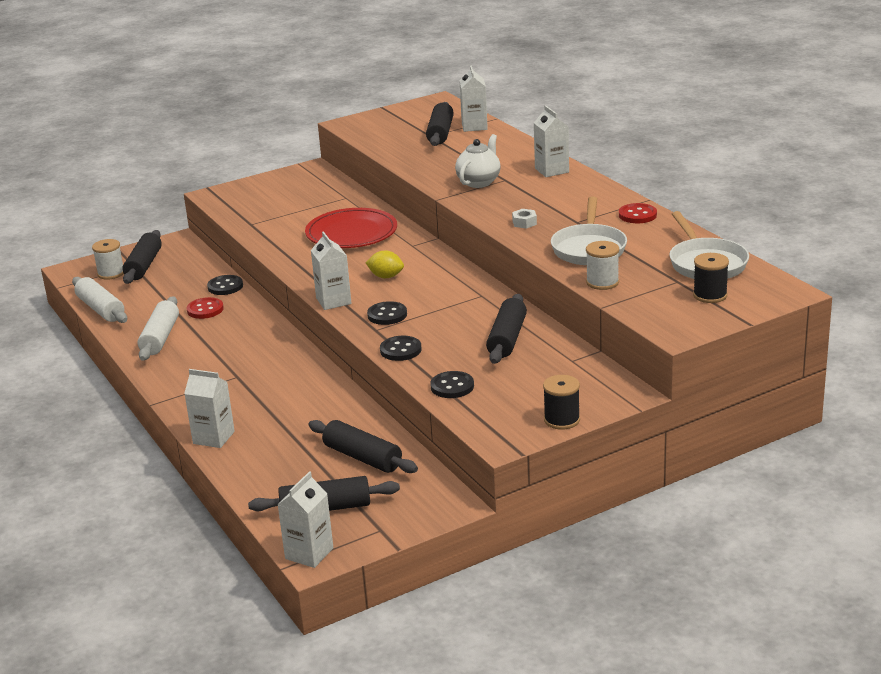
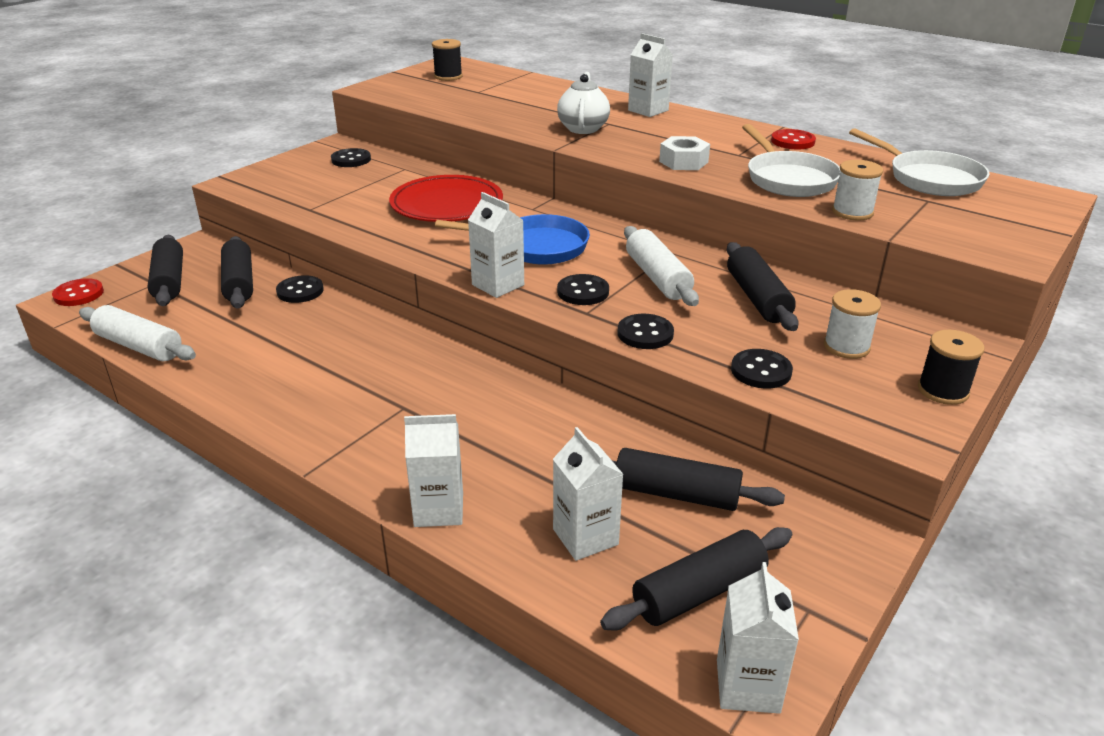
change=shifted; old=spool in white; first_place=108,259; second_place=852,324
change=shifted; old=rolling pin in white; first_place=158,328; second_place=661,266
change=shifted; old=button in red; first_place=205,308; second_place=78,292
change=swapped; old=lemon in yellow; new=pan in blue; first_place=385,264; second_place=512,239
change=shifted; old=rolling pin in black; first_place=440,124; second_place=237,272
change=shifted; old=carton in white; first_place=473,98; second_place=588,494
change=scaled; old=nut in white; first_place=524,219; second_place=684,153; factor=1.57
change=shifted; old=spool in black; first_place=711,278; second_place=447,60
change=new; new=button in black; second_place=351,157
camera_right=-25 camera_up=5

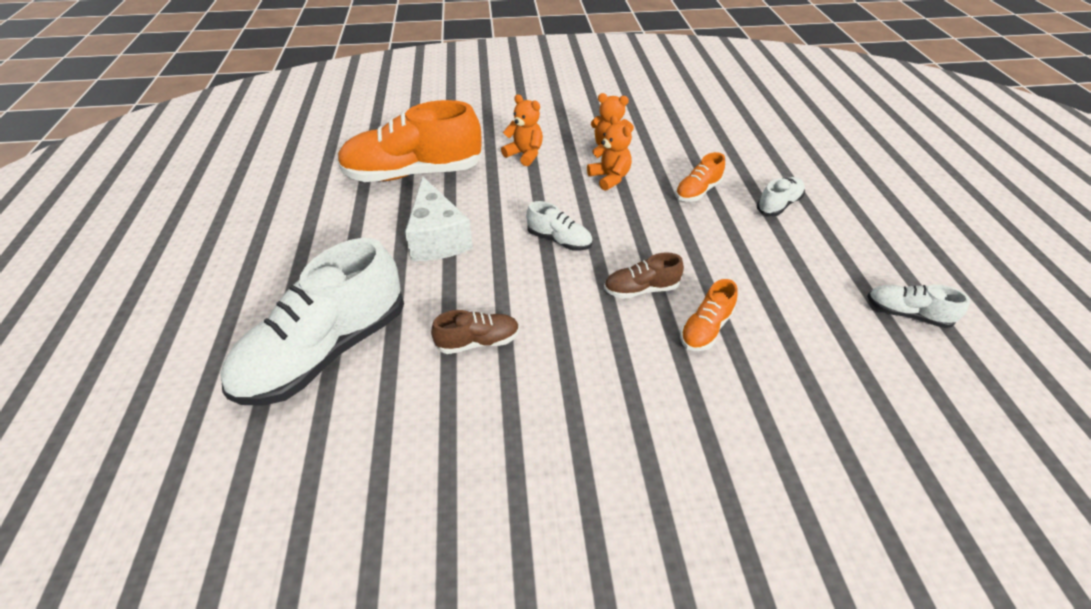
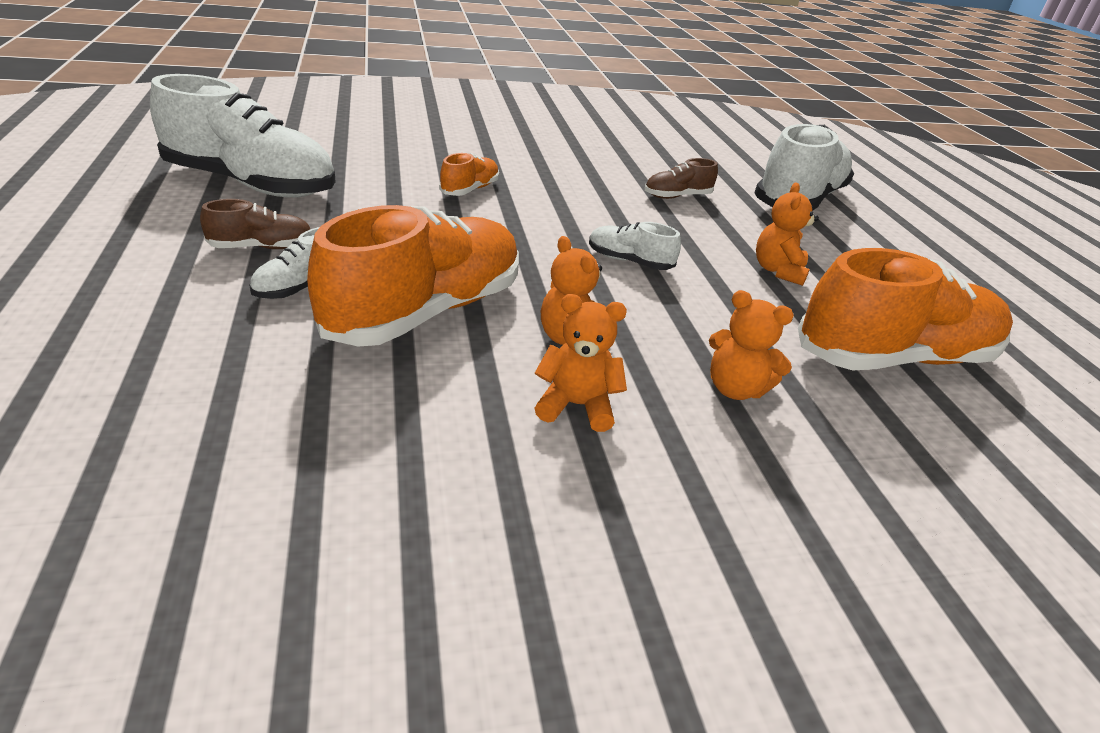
change=swapped; old=cheese in white; new=teddy bear in orange; first_place=439,219; second_place=787,234
change=shifted; old=shoe in brown; first_place=644,275; second_place=255,224
change=scaled; old=shoe in orange; first_place=700,177; second_place=413,275; factor=2.2
change=scaled; old=shoe in white; first_place=918,306; second_place=243,135; factor=2.2
camera_right=170 camera_up=-10

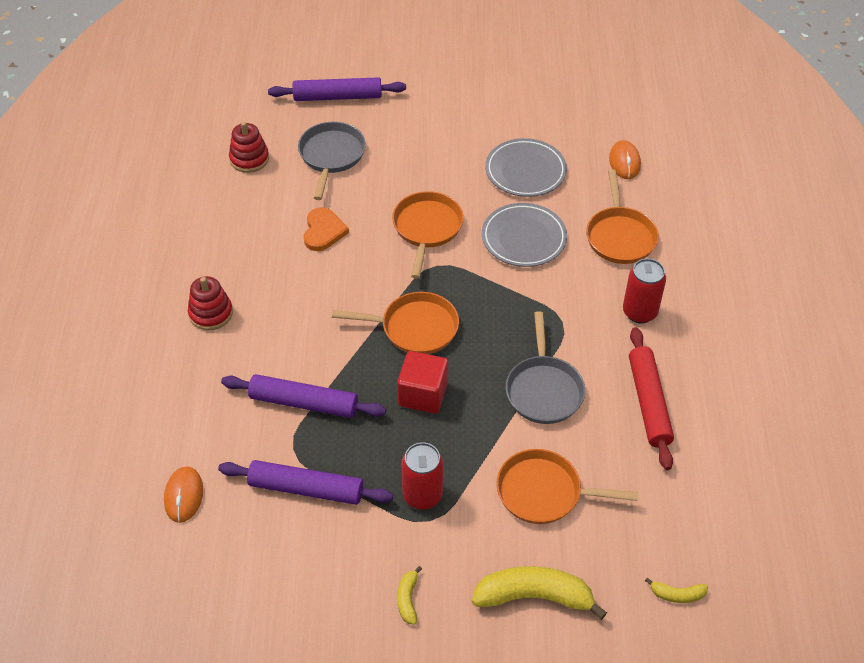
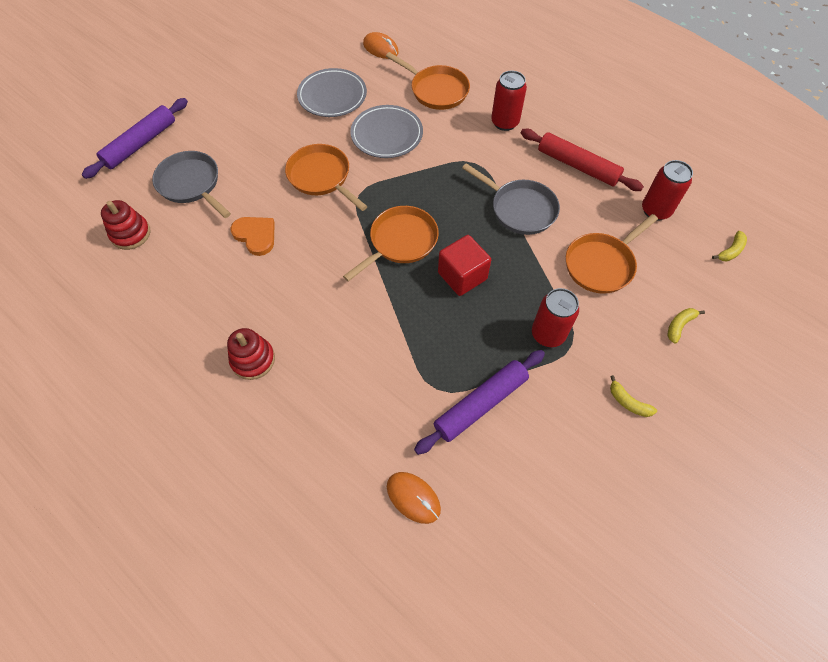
change=gone; old=rolling pin in purple; first_place=303,396
change=scaled; old=banana in yellow; first_place=539,593; second_place=686,326; factor=0.47
change=new; new=can in red; second_place=667,190
camera_right=-50 camera_up=10

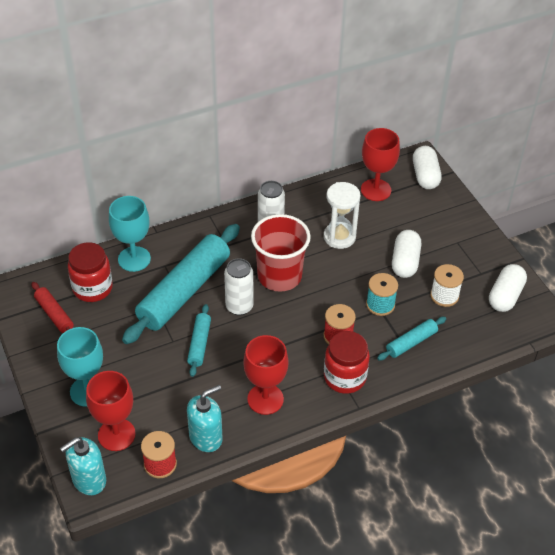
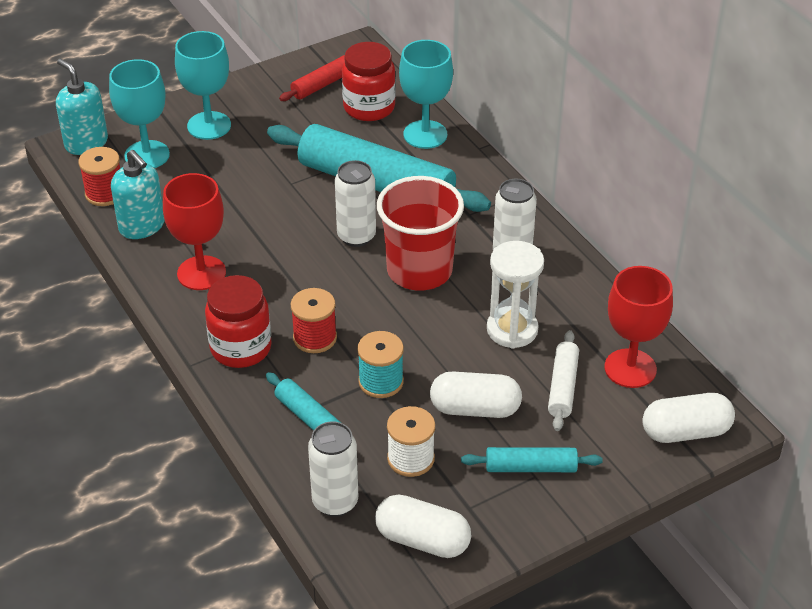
change=repainted; old=goblet in red; new=goblet in turquoise; first_place=110,411; second_place=139,113
change=shifted; old=rolling pin in turquoise; first_place=199,340; second_place=532,459
change=new; new=can in white; second_place=333,469
change=new; new=rolling pin in white; second_place=563,380
camera_right=85 camera_up=-5

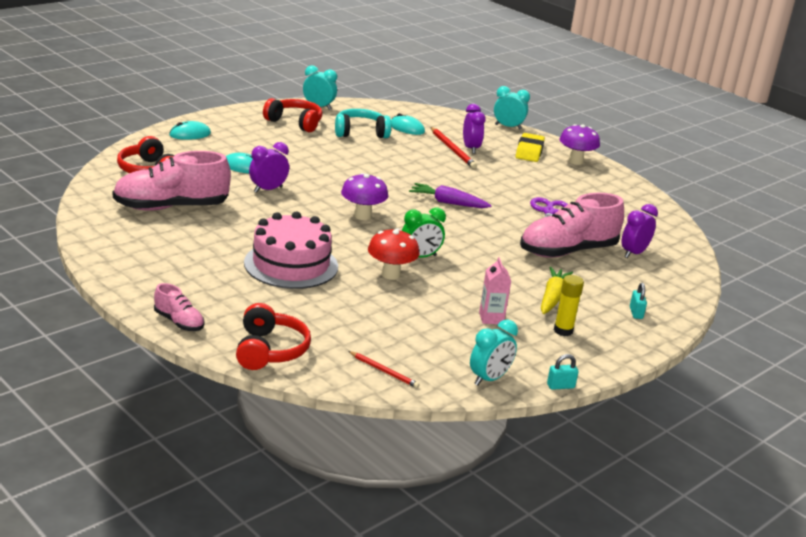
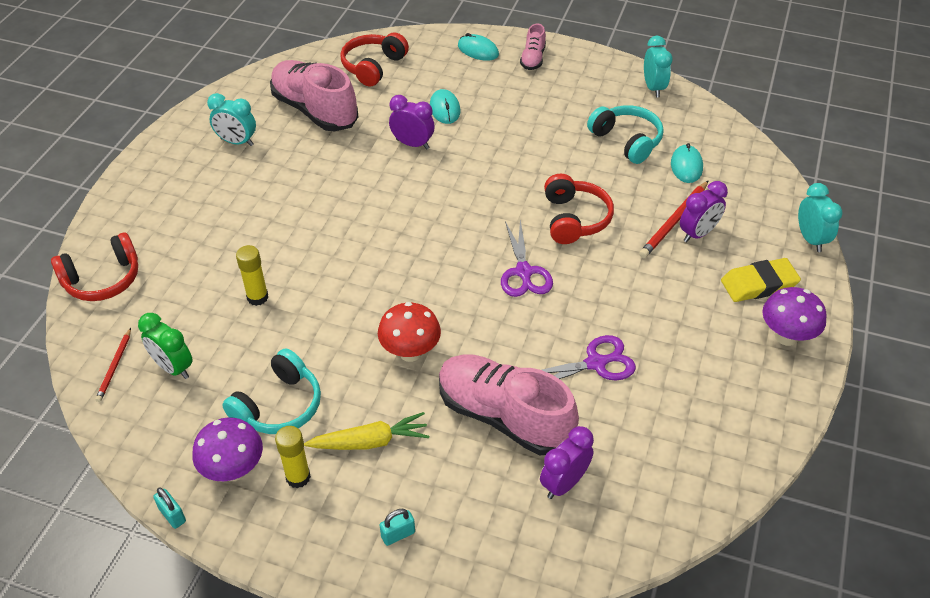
change=shifted; old=shoe in pink; first_place=179,307; second_place=533,47
change=gone; old=cake in pink; first_place=291,250
change=shifted; old=headphones in red; first_place=292,115; second_place=579,209
change=shifted; old=mushroom in purple; first_place=364,196; second_place=227,449
change=shifted; old=mushroom in red; first_place=393,254; second_place=409,332
change=shifted; old=clock in green; first_place=424,232; second_place=165,346
change=swapped; old=carrot in purple; new=scissors in purple; first_place=450,195; second_place=527,258
change=shifted; old=clock in turquoise; first_place=494,352; second_place=231,119
change=swapped; old=carton in pink; new=headphones in turquoise; first_place=495,290; second_place=271,391
change=rotated; old=clock in purple; first_place=640,231; second_place=567,462; degrees=-60
change=new; new=glue stick in yellow; second_place=252,275
camera_right=65 camera_up=20

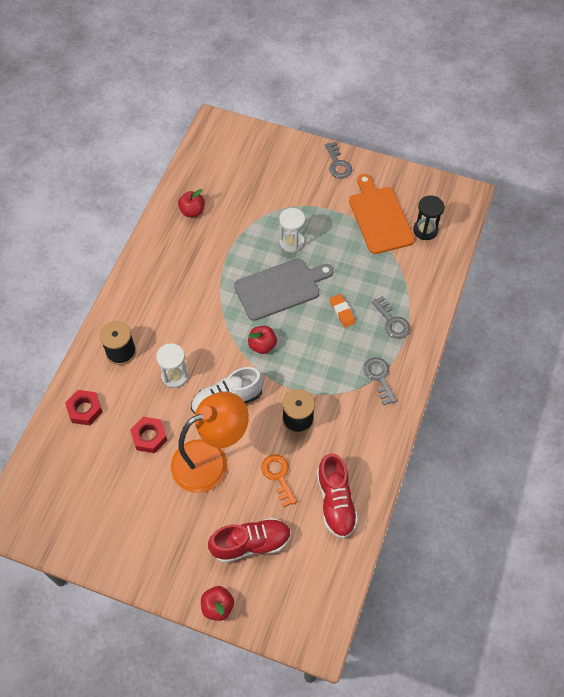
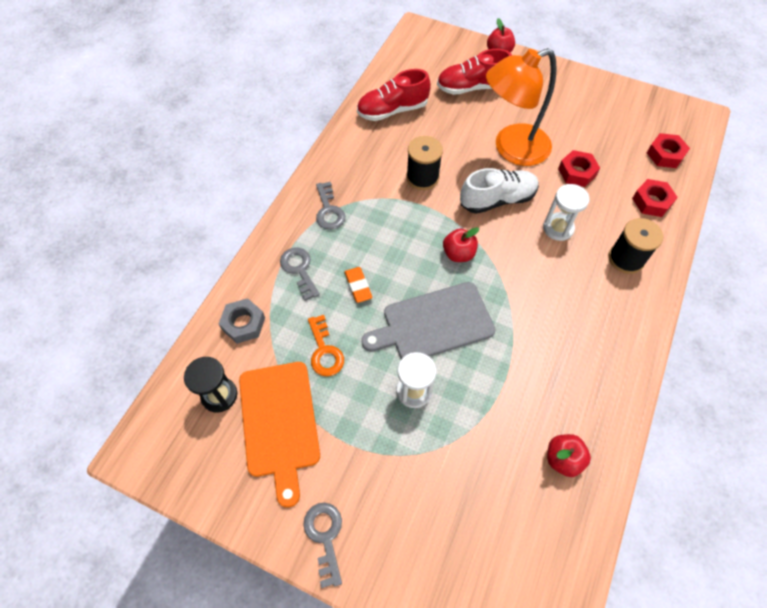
change=shifted; old=key in orange; first_place=279,480; second_place=326,346
change=rotated; old=shoe in red; first_place=337,496; second_place=394,95; degrees=-105
change=new; new=nut in grey; second_place=242,321
change=new; new=nut in red; second_place=668,150
camera_right=-175 camera_up=0

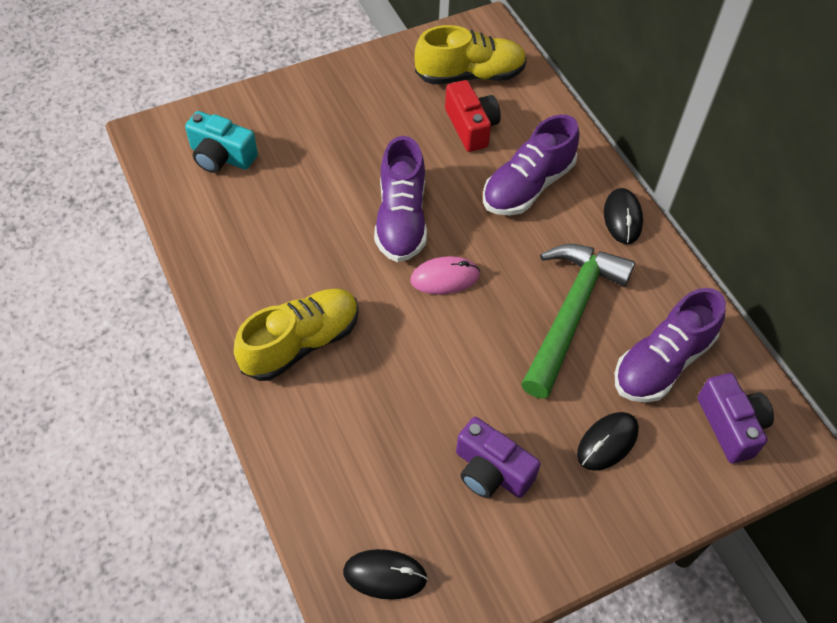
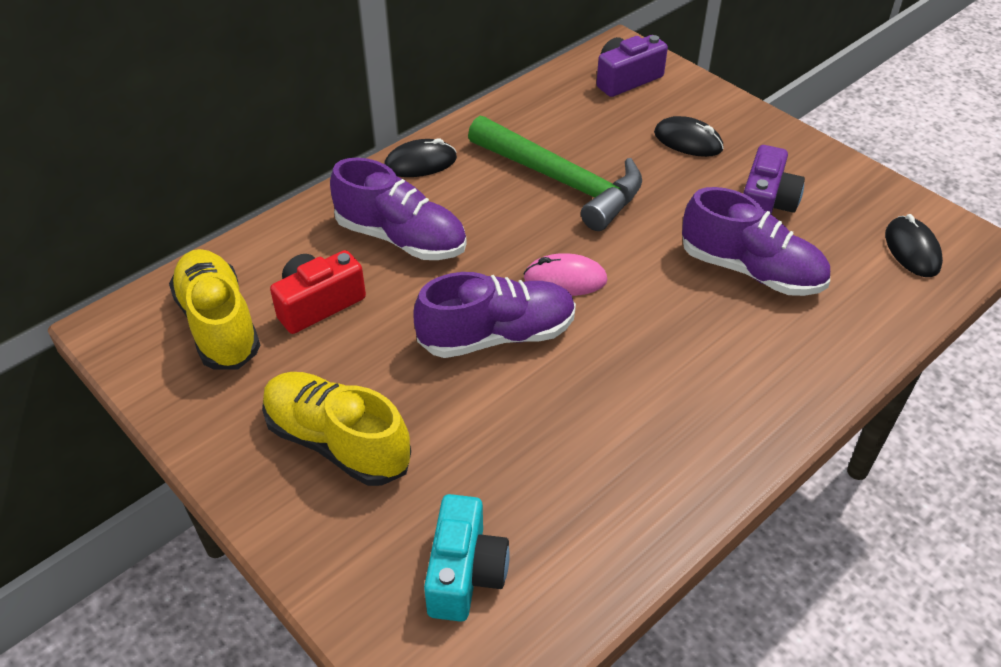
change=shifted; old=shoe in yellow; first_place=296,335; second_place=336,429
change=rotated; old=mouse in pink; first_place=445,275; second_place=565,274; degrees=-60
change=rotated; old=hammer in green; first_place=578,321; second_place=555,173; degrees=-150
change=shifted; old=shoe in purple; first_place=670,345; second_place=756,241
camera_right=-105 camera_up=-10

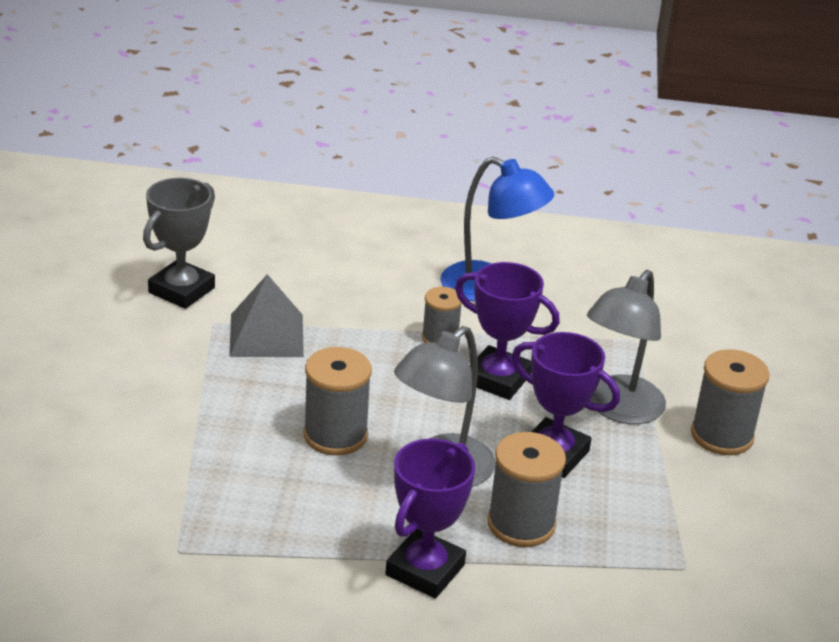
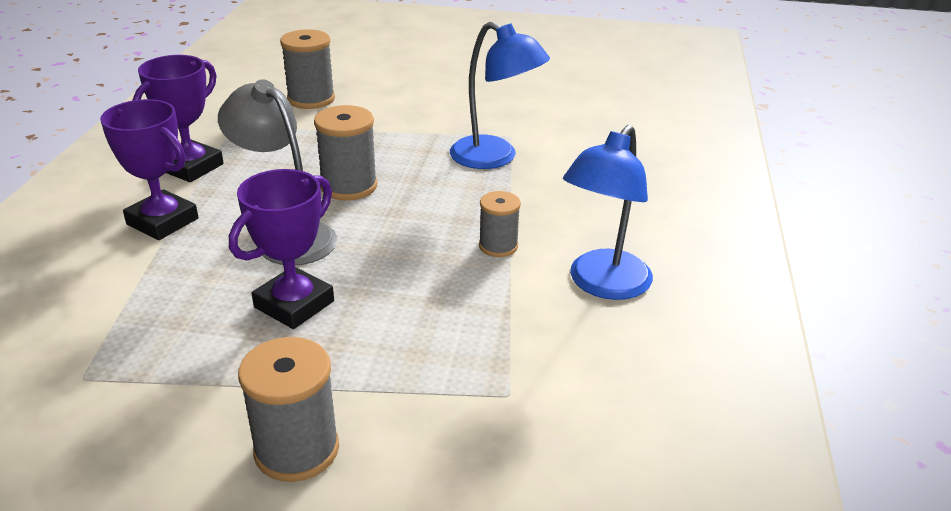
change=gone; old=trophy in grey; first_place=179,243
change=swapped; old=pyramid in grey; new=lamp in blue; first_place=266,315; second_place=500,95
change=shifted; old=trophy in purple; first_place=507,331; second_place=178,118
change=shifted; old=spool in grey; first_place=526,489; second_place=307,69
change=gone; old=lamp in grey; first_place=626,347
camera_right=95 camera_up=0

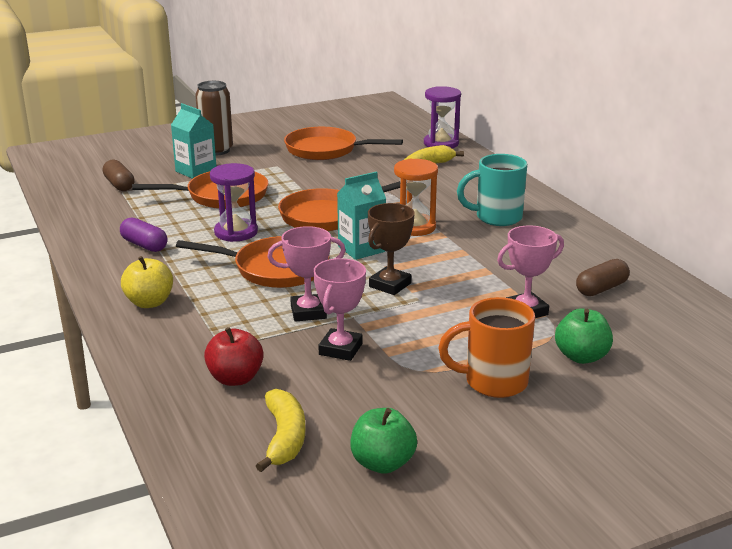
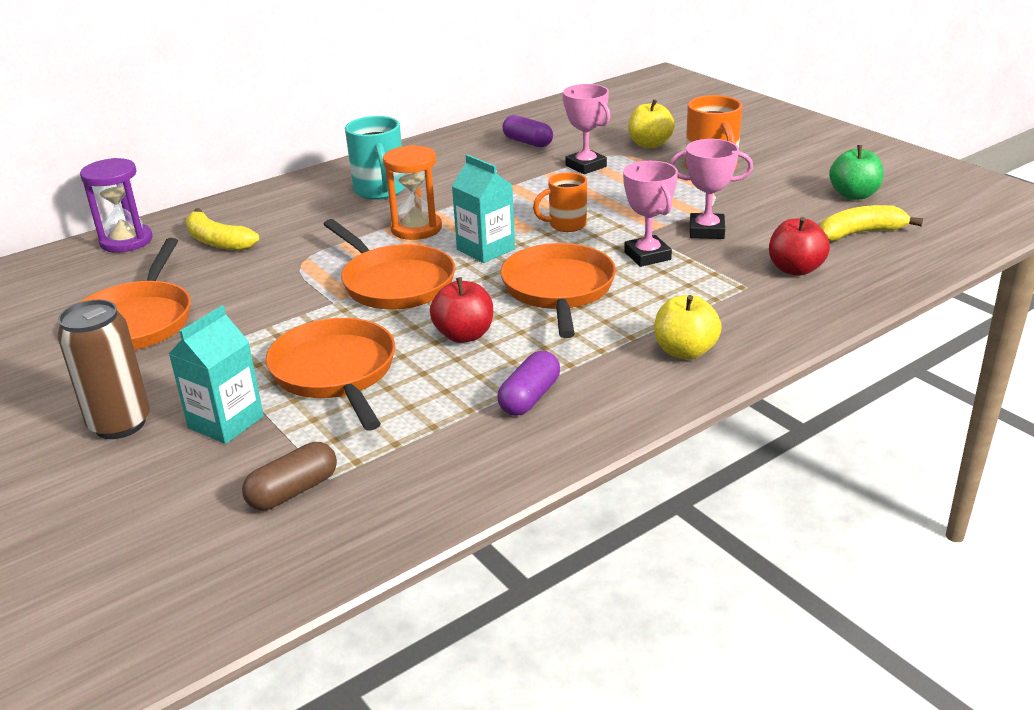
change=swapped; old=hourglass in purple; new=apple in red; first_place=234,202; second_place=461,310
change=swapped; old=trophy in brown; new=mug in orange; first_place=391,249; second_place=560,202
change=repainted; old=apple in green; new=apple in yellow; first_place=584,336; second_place=651,123
change=repainted; old=capsule in brown; new=capsule in purple; first_place=603,277; second_place=527,131
camera_right=-100 camera_up=5

